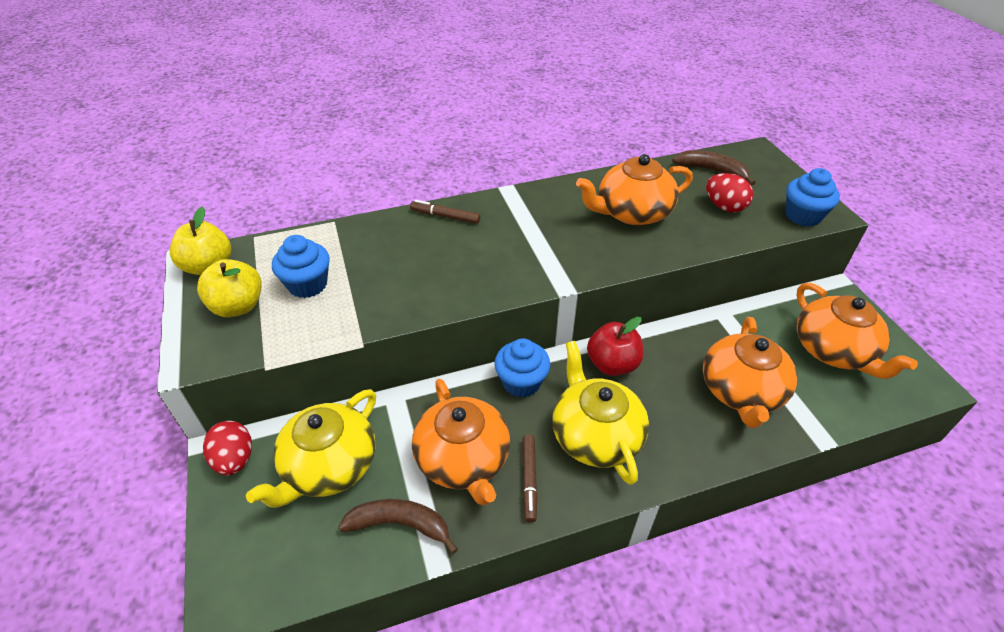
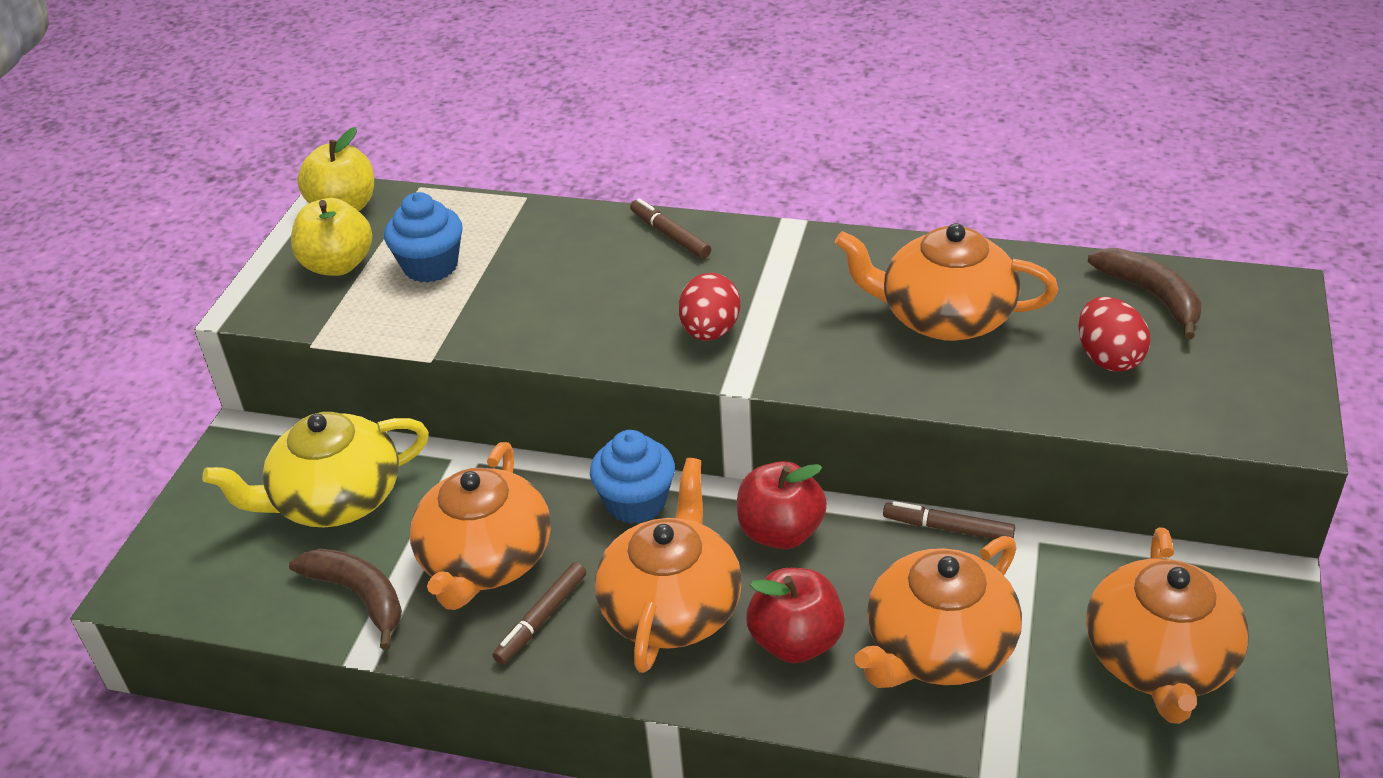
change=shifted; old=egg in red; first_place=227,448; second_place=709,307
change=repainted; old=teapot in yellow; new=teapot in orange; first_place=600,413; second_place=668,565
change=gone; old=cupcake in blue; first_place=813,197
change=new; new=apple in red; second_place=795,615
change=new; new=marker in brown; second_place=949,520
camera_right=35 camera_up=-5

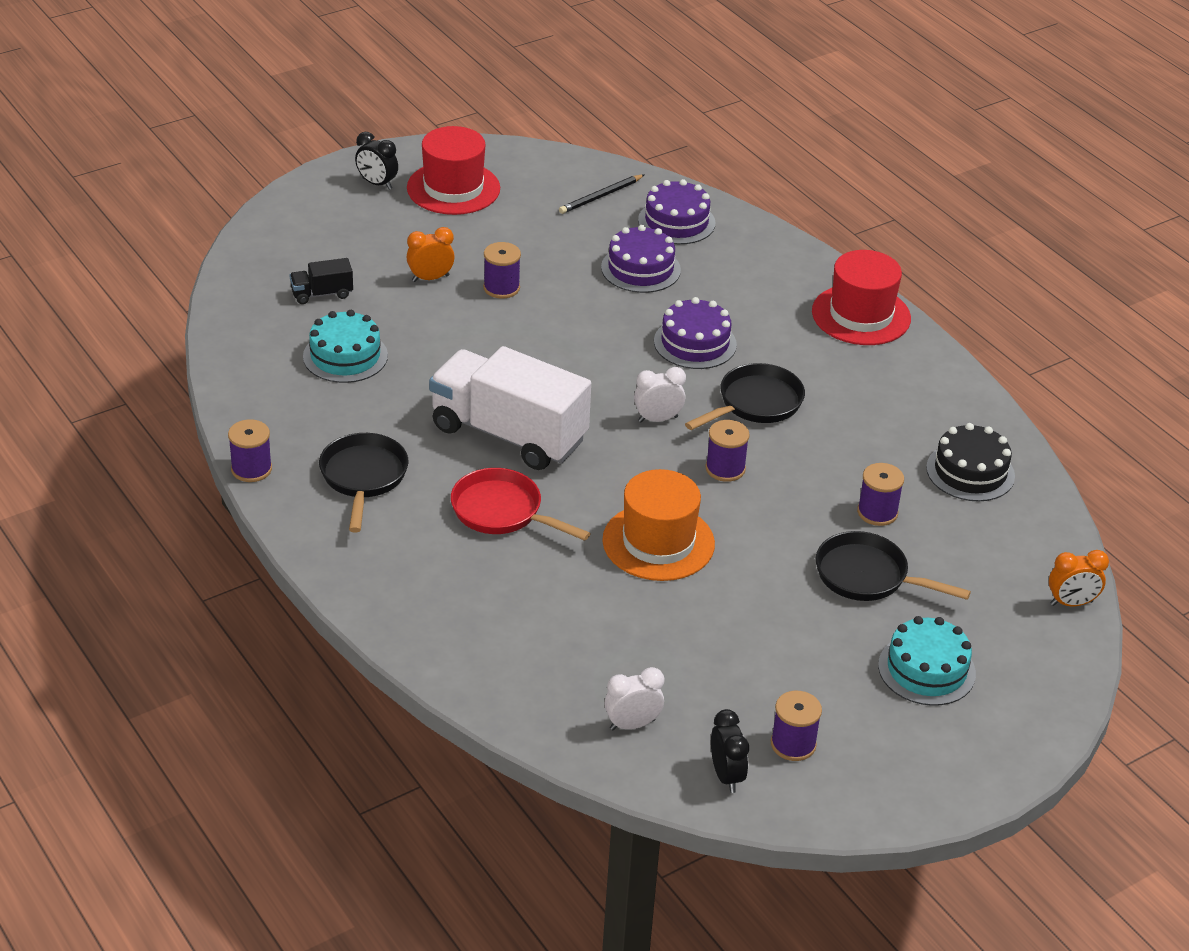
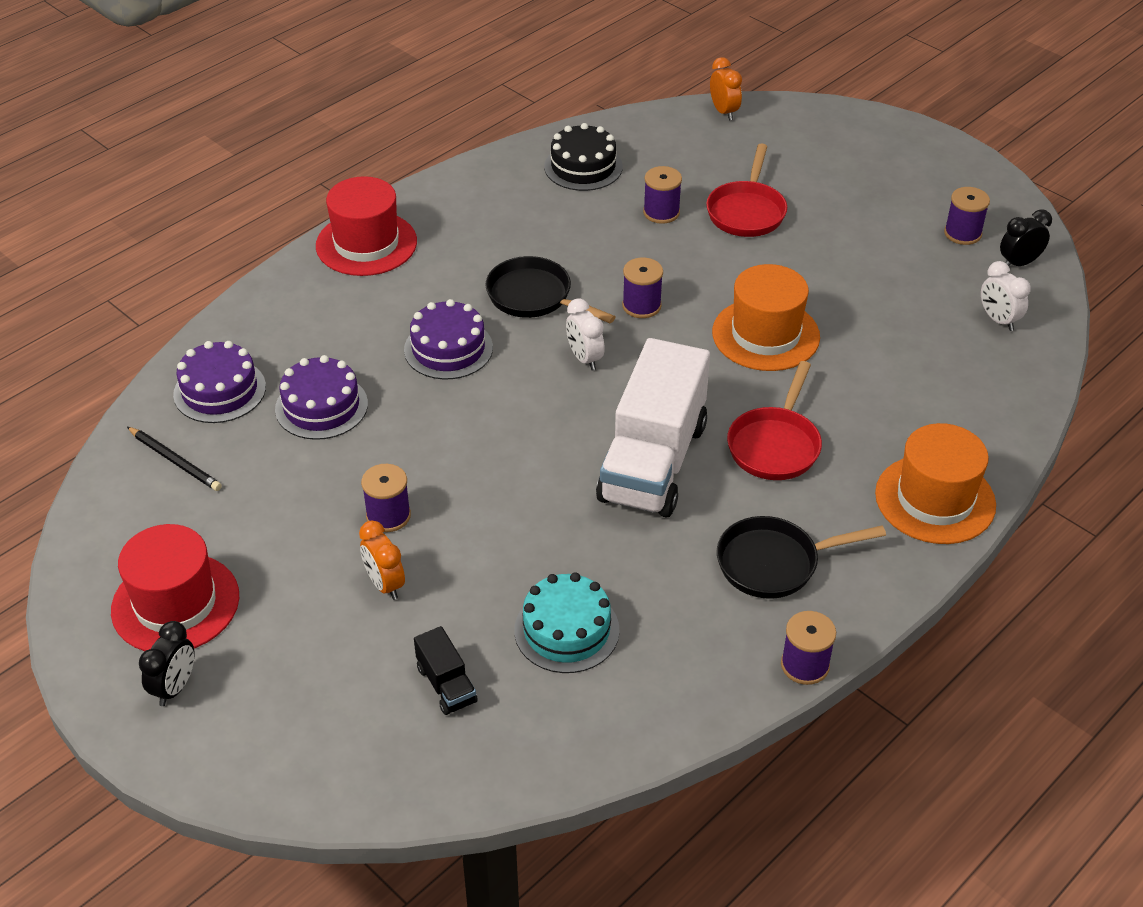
change=repainted; old=pan in black; new=pan in red; first_place=893,566; second_place=746,190
change=gone; old=cake in turquoise; first_place=927,661
change=new; new=hat in orange; second_place=935,483
camera_right=-100 camera_up=5

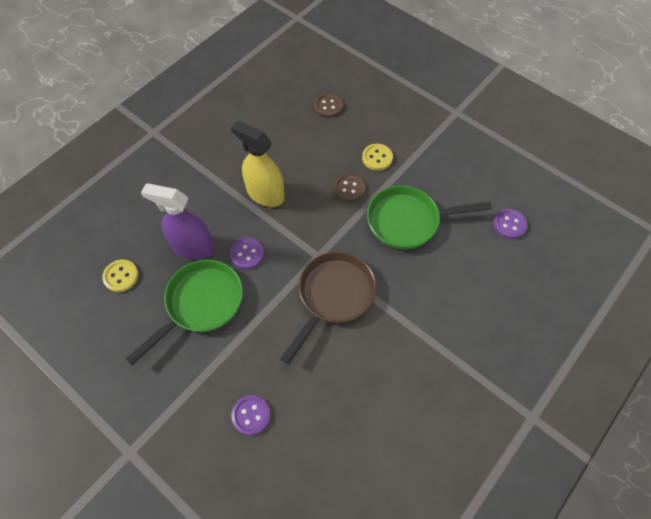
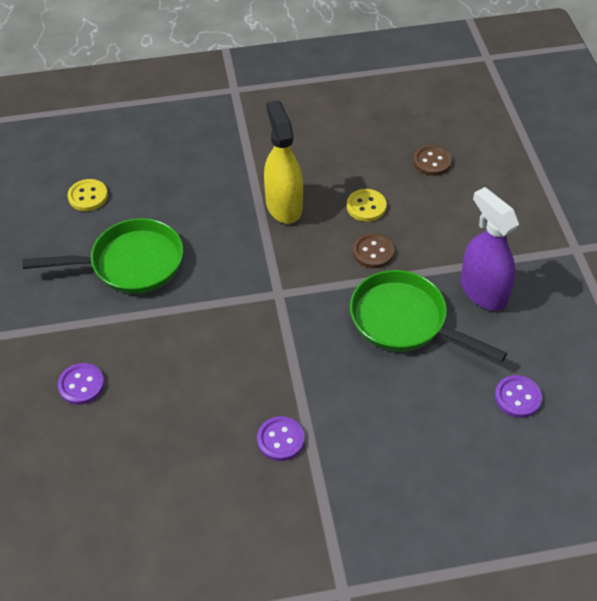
change=shifted; old=spray bottle in purple; first_place=177,221; second_place=489,249
change=shifted; old=button in purple; first_place=247,253; second_place=281,438
change=gone; old=pan in brown; first_place=328,308
change=shifted; old=button in yellow; first_place=377,157; second_place=367,205
camera_right=40 camera_up=-10

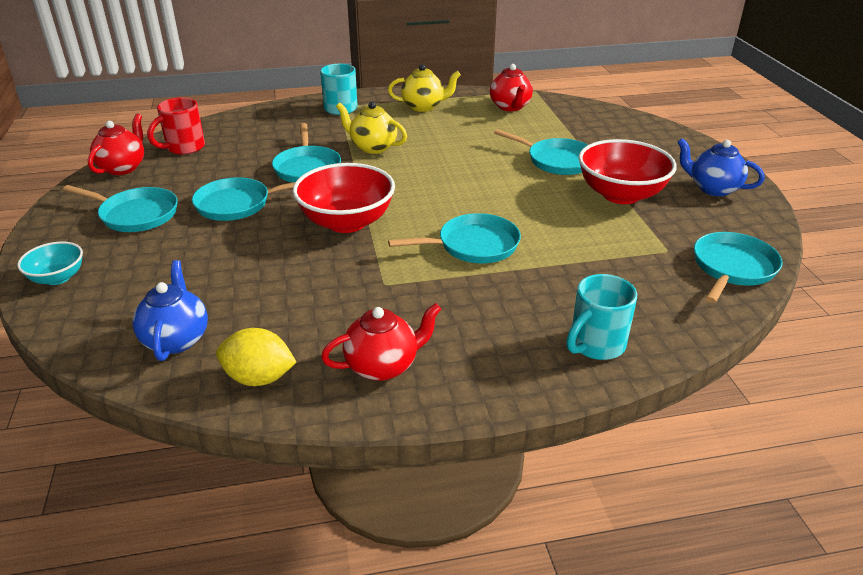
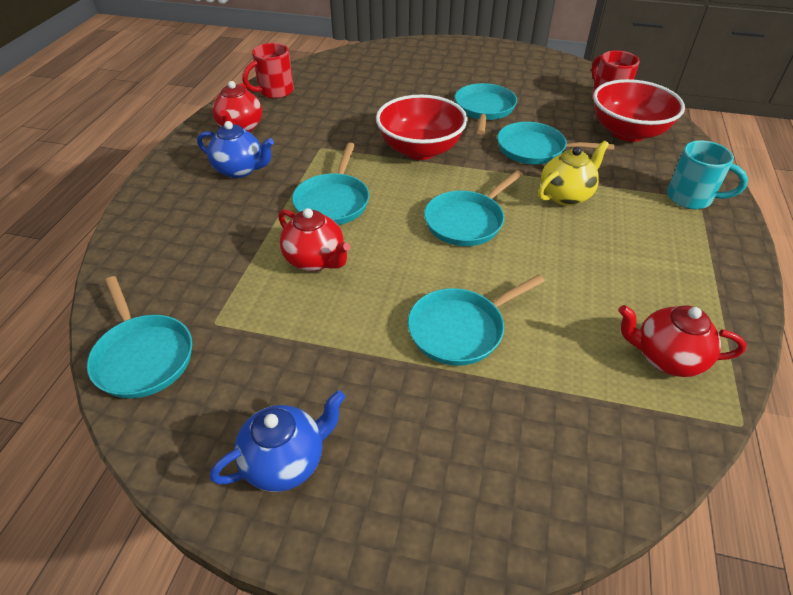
change=gone; old=bowl in turquoise; first_place=50,263
change=shifted; old=pan in turquoise; first_place=120,208; second_place=473,208
change=shifted; old=teapot in red; first_place=116,144; second_place=314,239
change=shifted; old=teapot in blue; first_place=170,310; second_place=235,149
change=swapped; old=lemon in yellow; new=mug in red; first_place=256,357; second_place=268,71
change=gone; old=teapot in yellow; first_place=424,88
change=gone; old=mug in turquoise; first_place=601,317
change=shifted; old=bowl in red; first_place=627,171; second_place=639,110
camera_right=115 camera_up=10

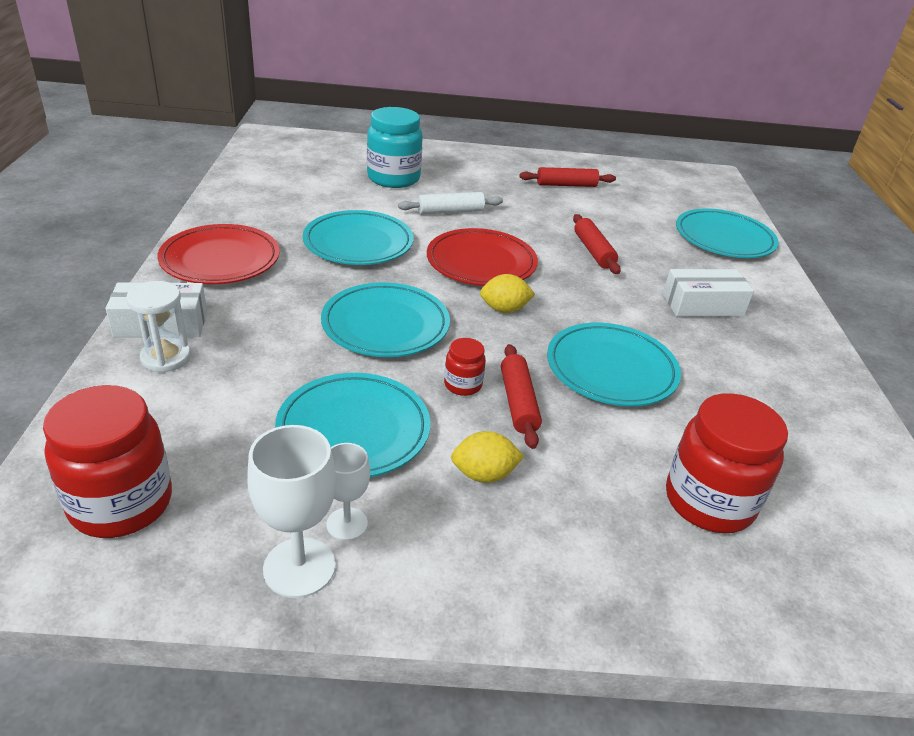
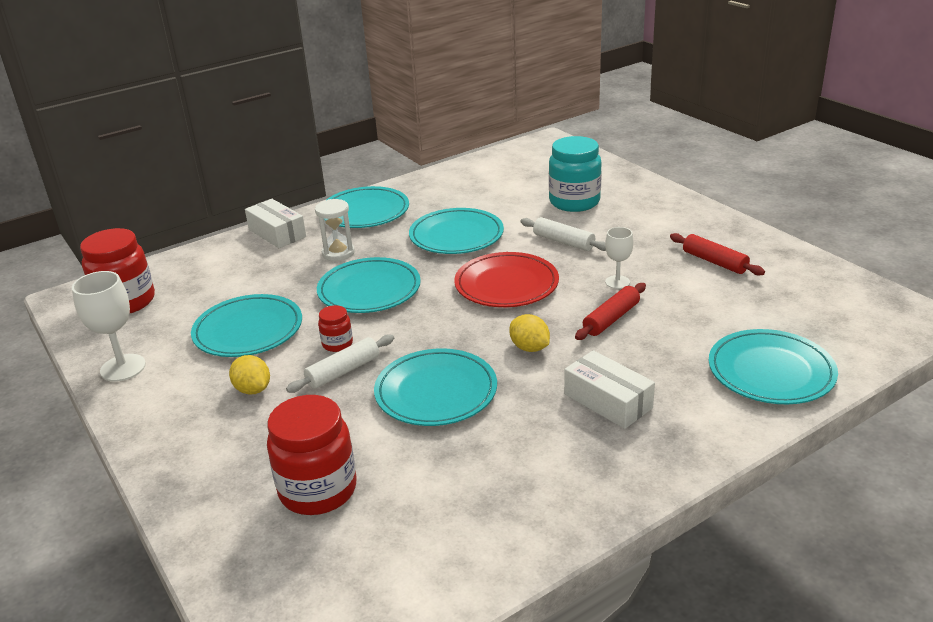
change=shifted; old=hourglass in white; first_place=158,327; second_place=335,230
change=repainted; old=plate in red; new=plate in turquoise; first_place=218,254; second_place=367,207
change=shifted; old=goblet in white; first_place=348,491; second_place=619,258
change=shifted; old=lemon in yellow; first_place=507,293; second_place=529,333
change=repainted; old=rolling pin in red; new=rolling pin in white; first_place=521,396; second_place=340,363
camera_right=60 camera_up=-5

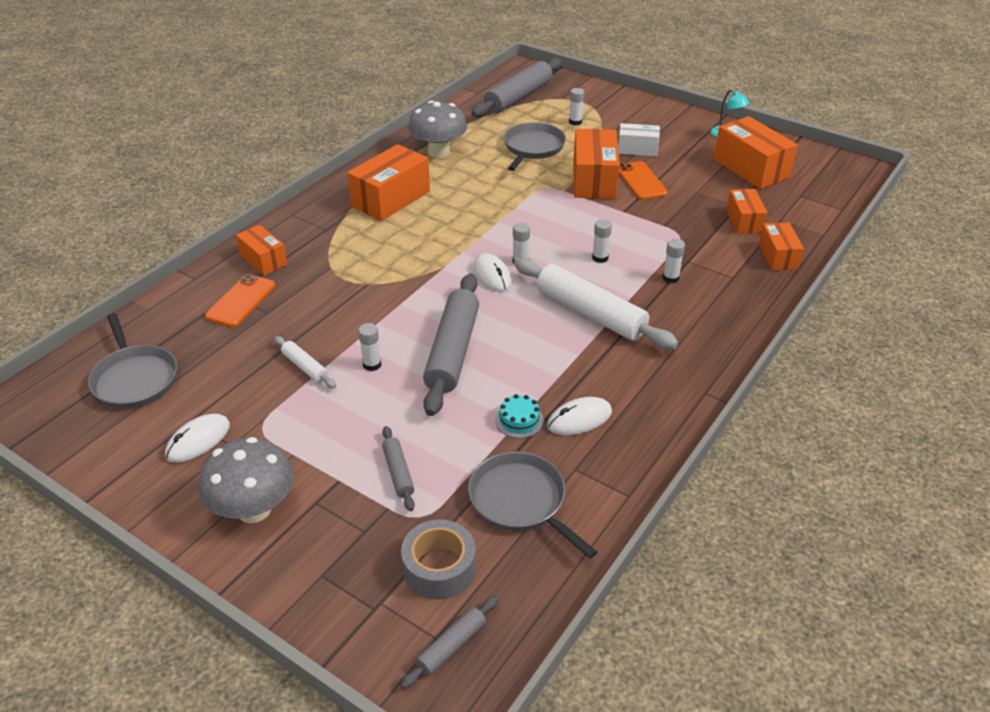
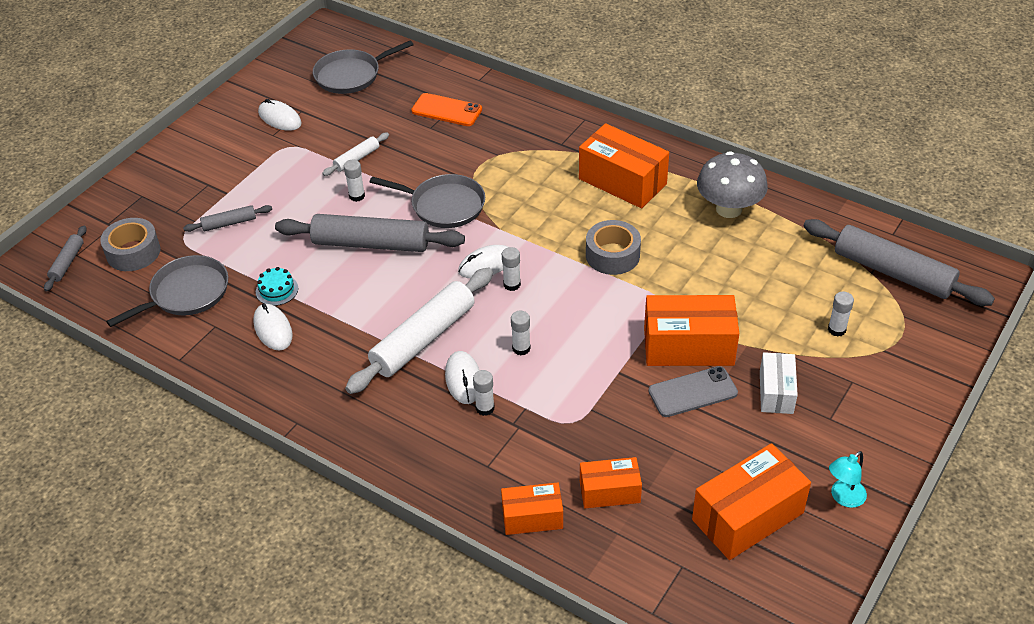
change=gone; old=mushroom in grey; first_place=246,480
change=gone; old=box in orange; first_place=261,250
change=rotated; old=rolling pin in grey; first_place=450,642; second_place=65,258; degrees=60
change=shifted; old=pan in grey; first_place=535,146; second_place=427,201
change=repainted; old=phone in orange; new=phone in grey; first_place=643,180; second_place=693,391
change=new; new=mouse in white; second_place=462,377
change=new; new=tape in grey; second_place=613,247
camera_right=90 camera_up=5

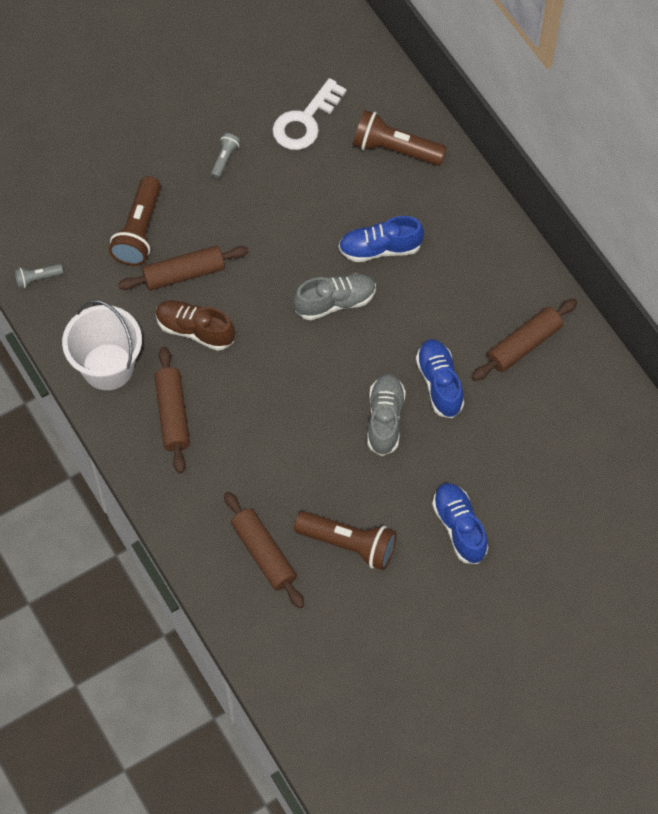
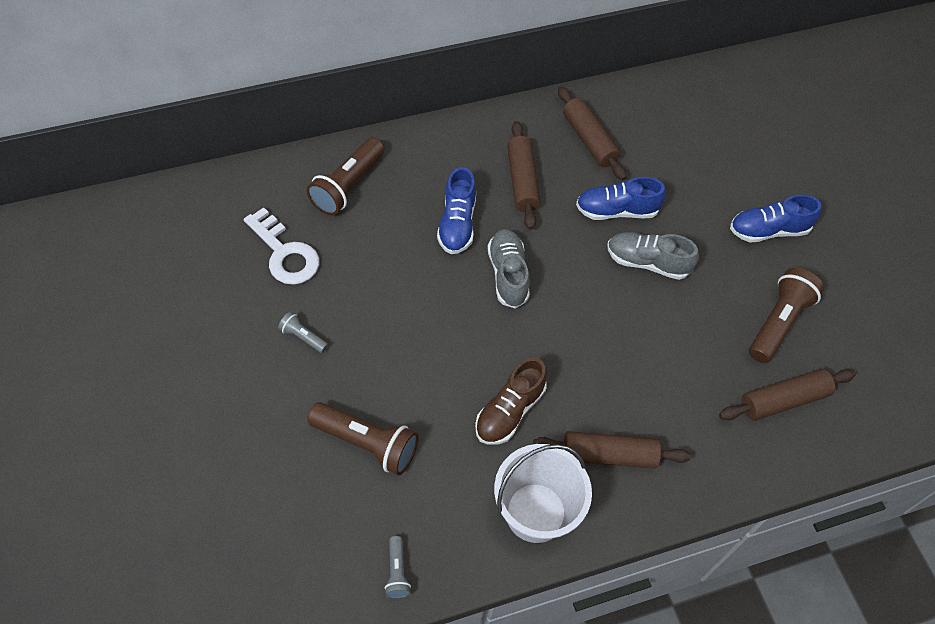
change=shifted; old=rolling pin in brown; first_place=183,268; second_place=523,175
camera_right=-80 camera_up=-5

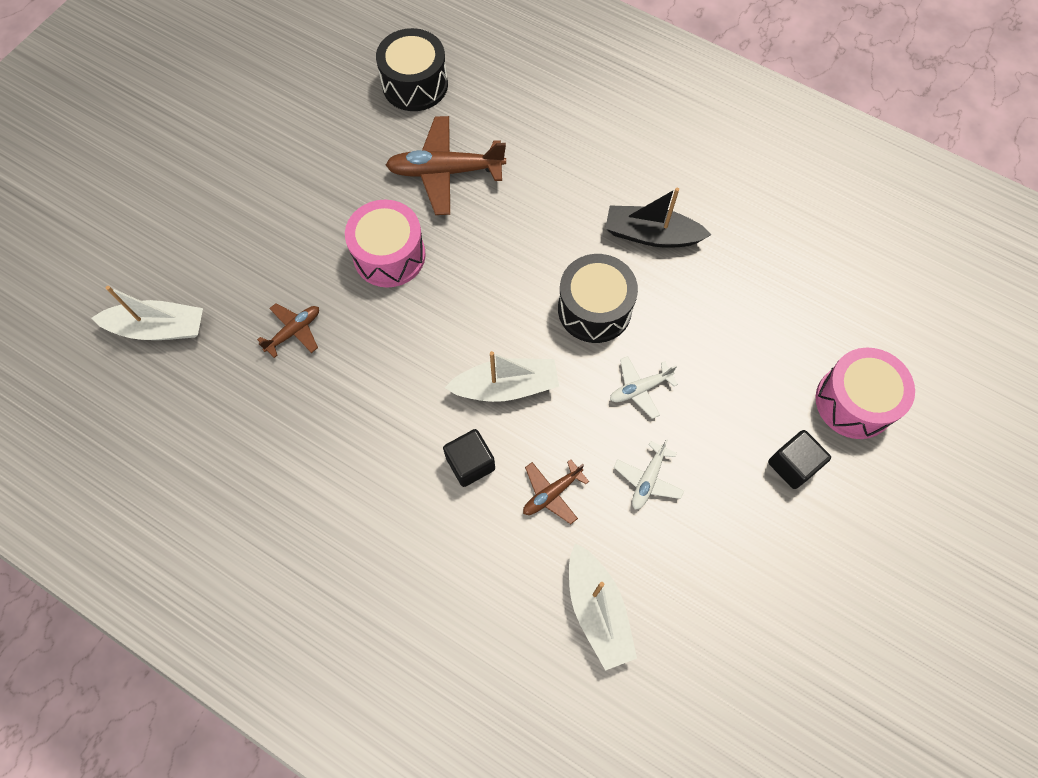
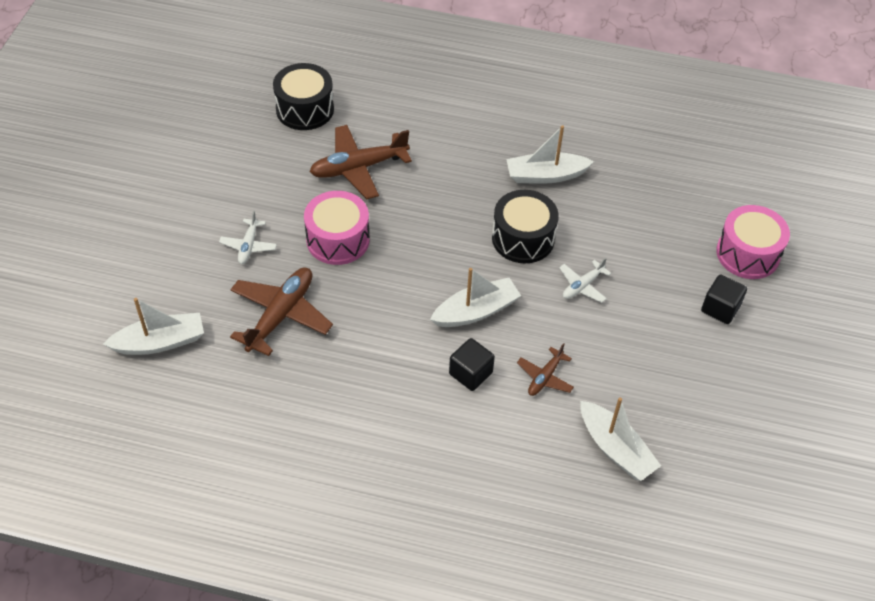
change=scaled; old=plane in brown; first_place=288,330; second_place=281,312; factor=1.86
change=repainted; old=boat in black; new=boat in white; first_place=658,218; second_place=550,154
change=shifted; old=plane in white; first_place=649,474; second_place=248,237
camera_right=-20 camera_up=-15

